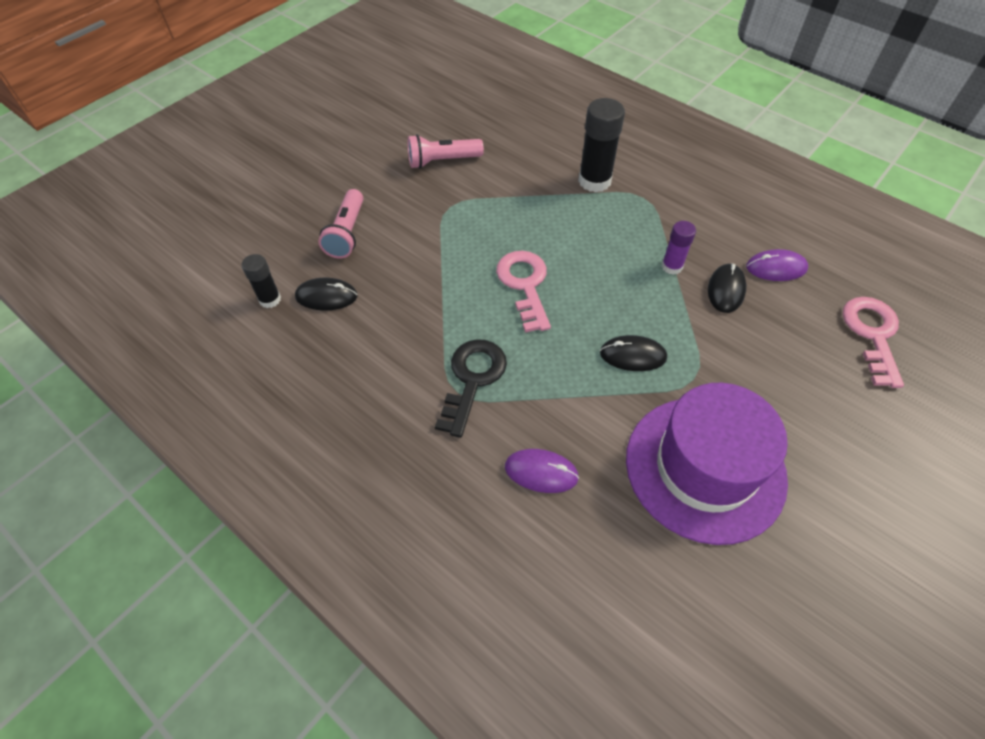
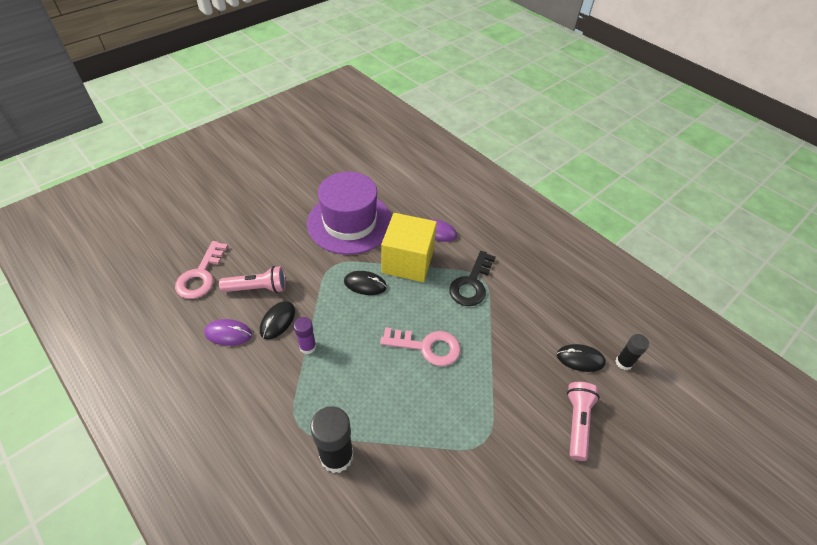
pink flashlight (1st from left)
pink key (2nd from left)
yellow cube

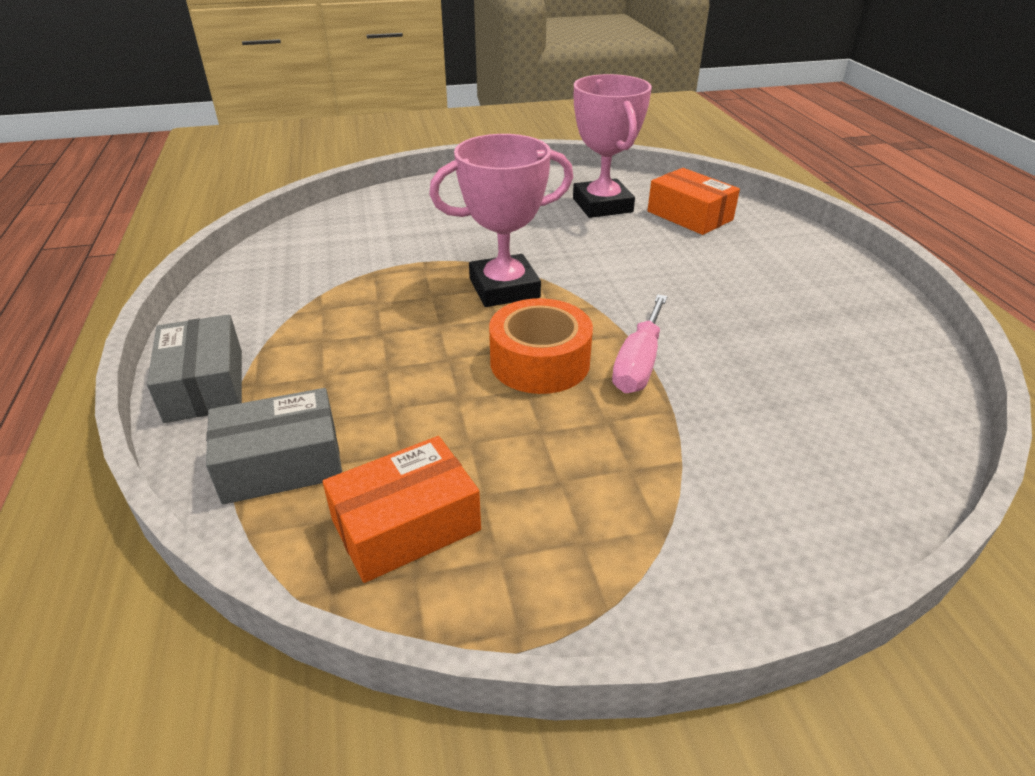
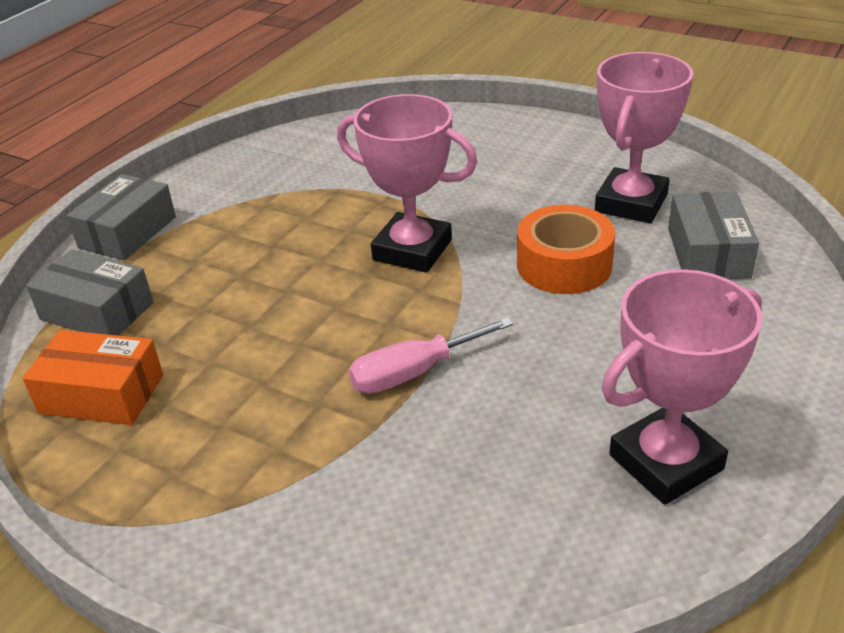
orange tape
pink trophy (3rd from left)
grey box (3rd from left)

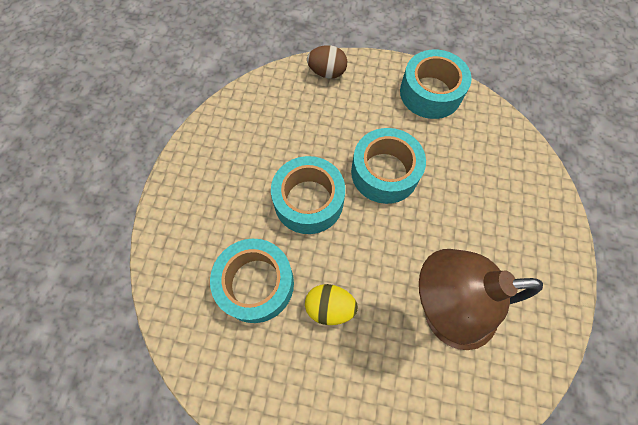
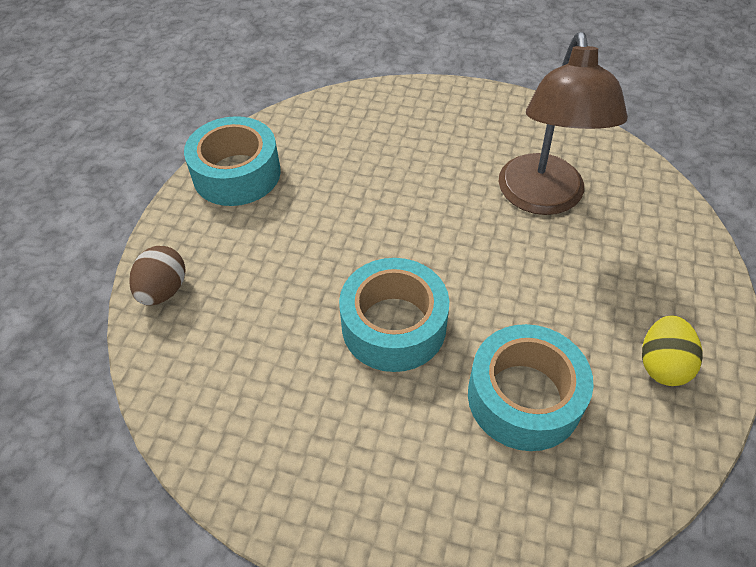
yellow egg
turquoise tape (3rd from left in the first image)

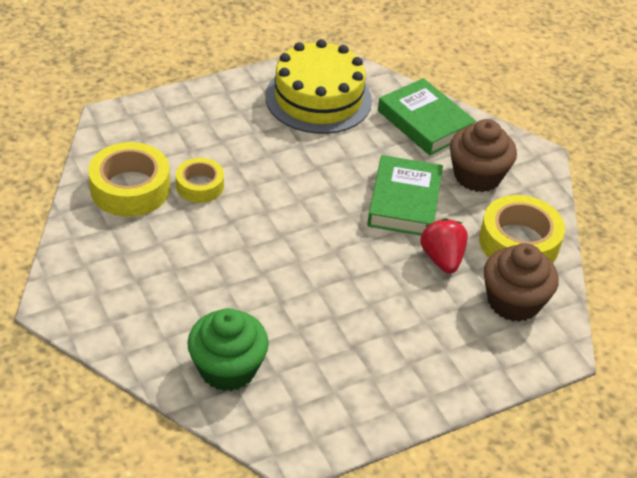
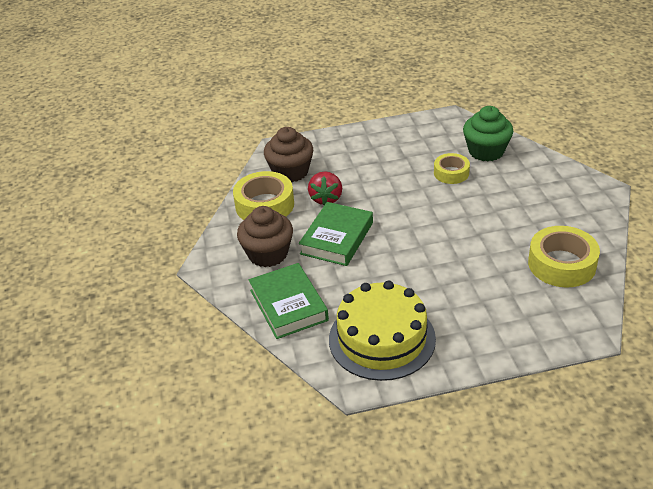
yellow tape (2nd from left)

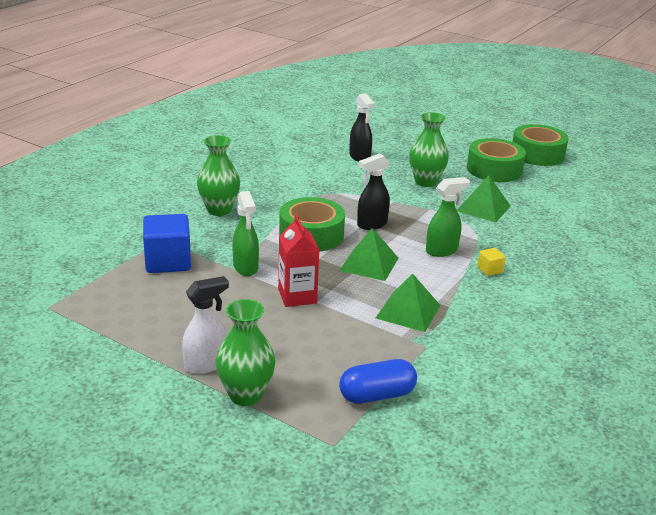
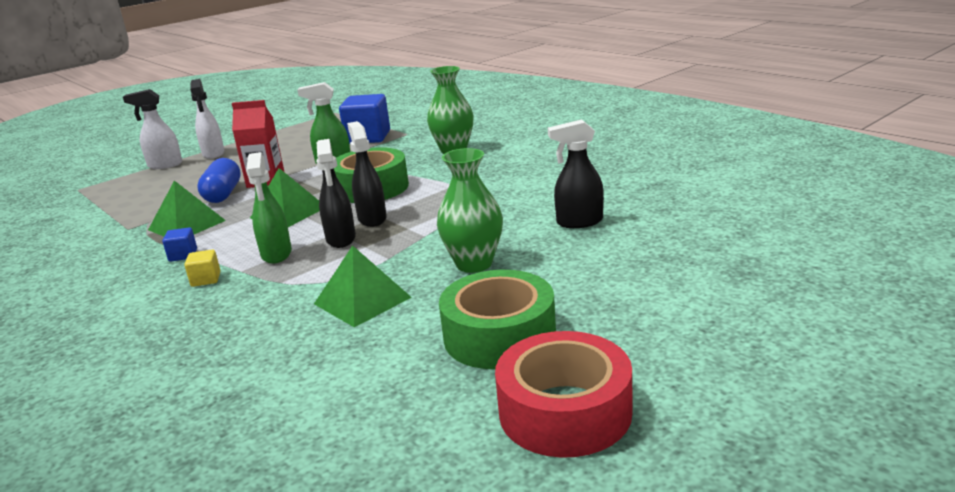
white spray bottle (1st from left)
blue cube (1st from left)
blue capsule
black spray bottle (1st from left)
red tape

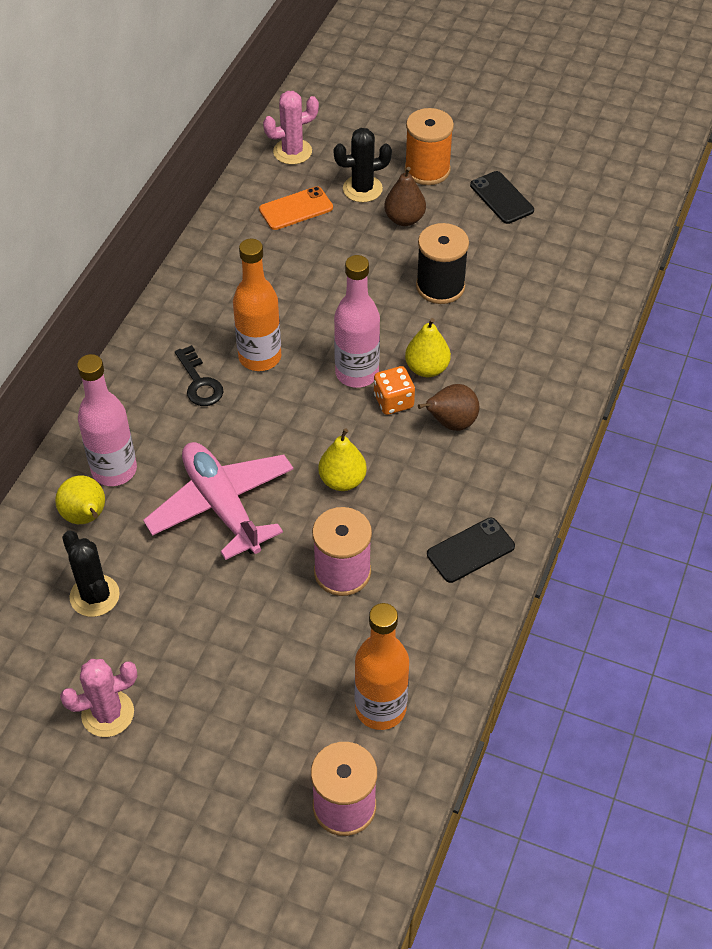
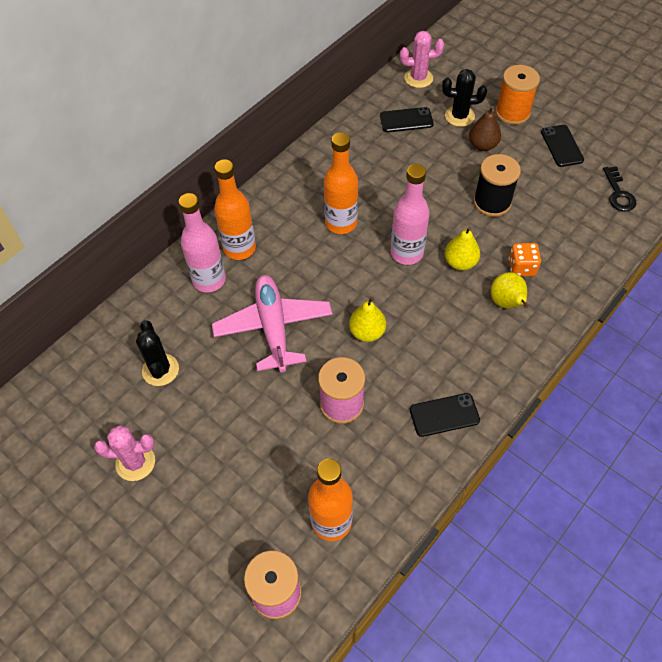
orange bottle (1st from left)
black phone (1st from left)
yellow pear (3rd from left)
orange dice
black key
brown pear (2nd from left in the first image)

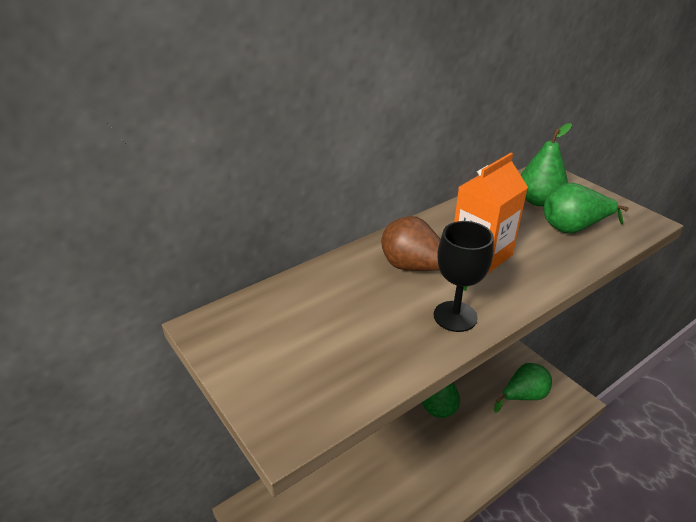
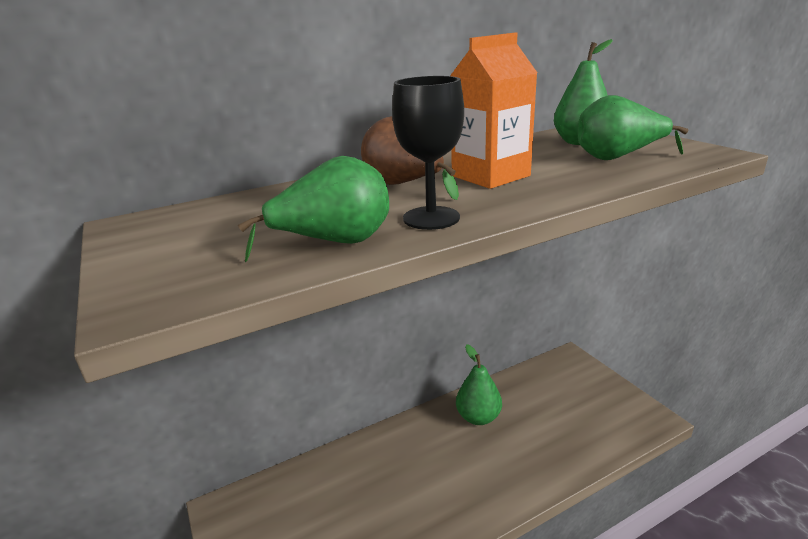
green pear (1st from left)

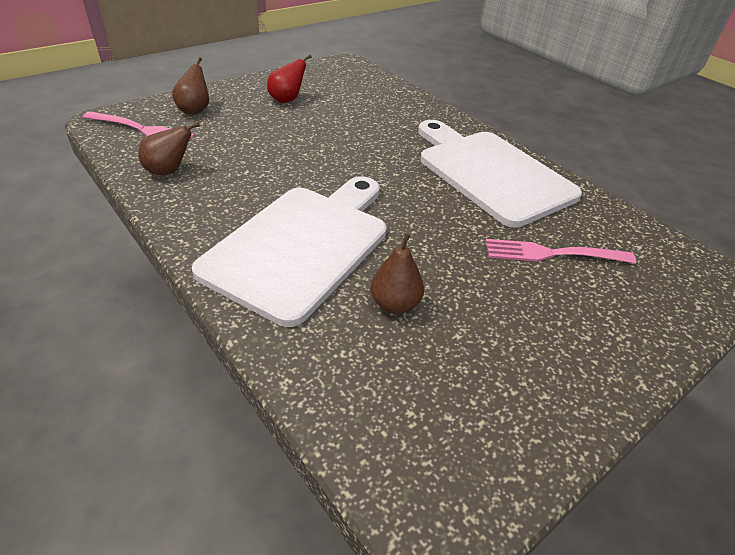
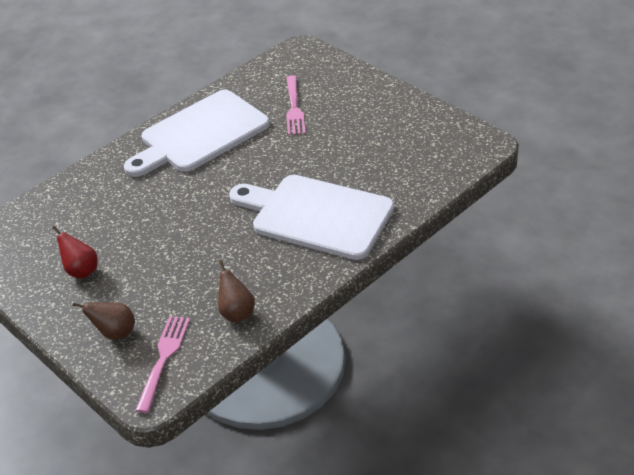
brown pear (3rd from left in the first image)

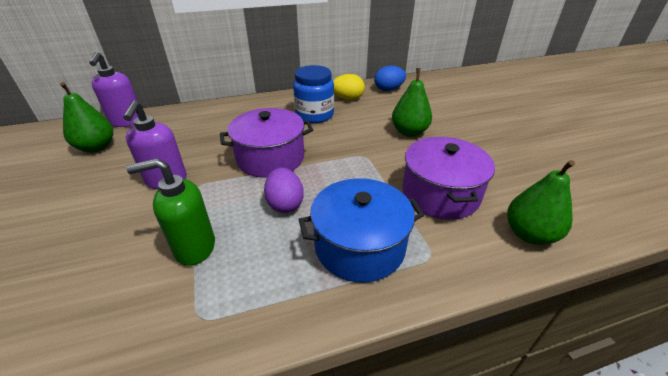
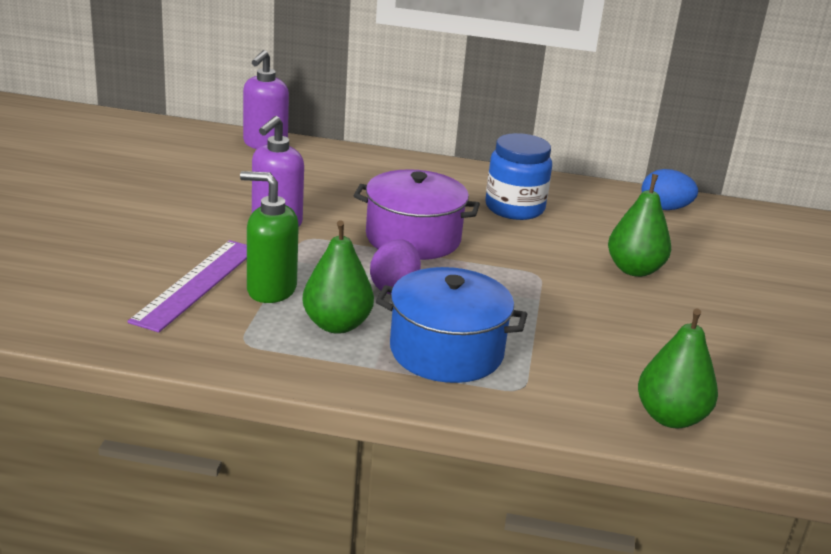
purple ruler
green pear (1st from left)
yellow egg
purple pot (2nd from left in the first image)

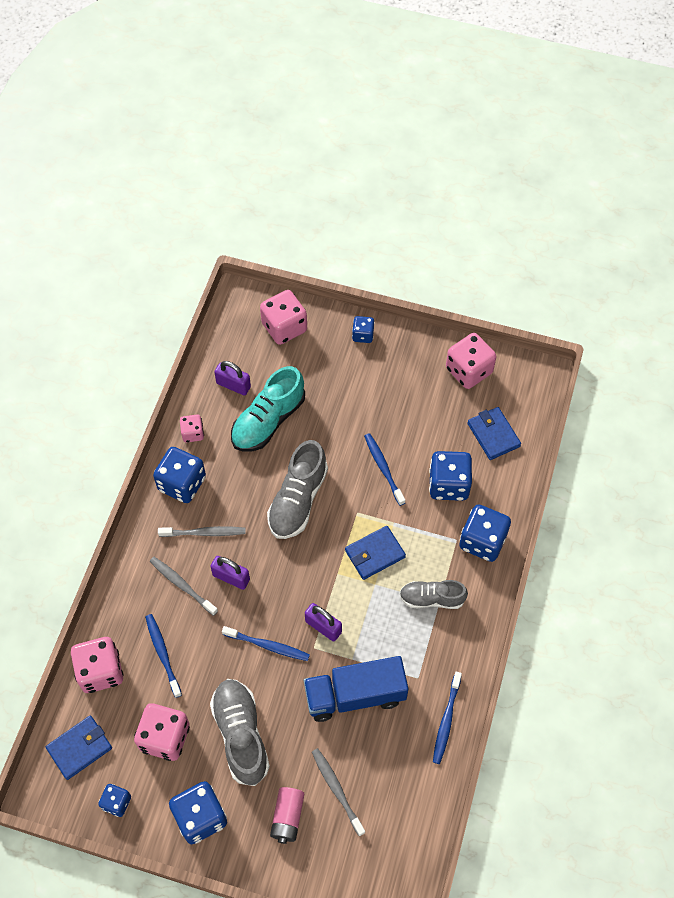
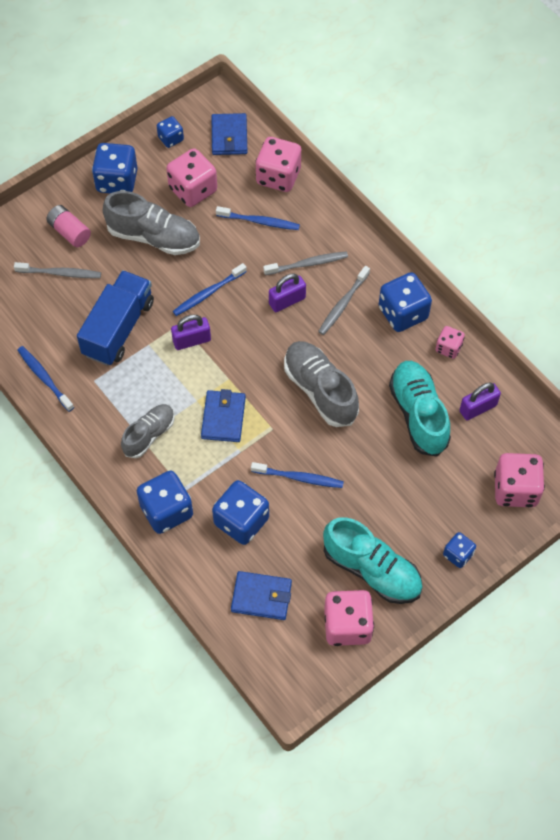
turquoise shoe (1st from left)

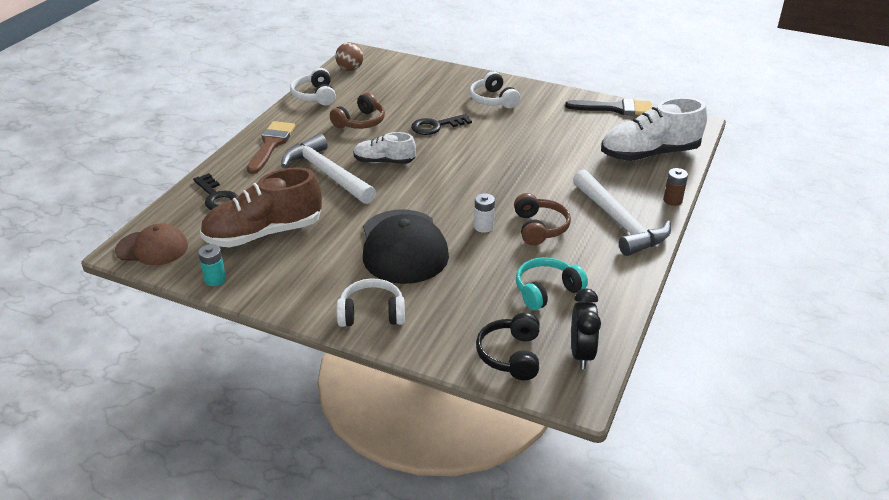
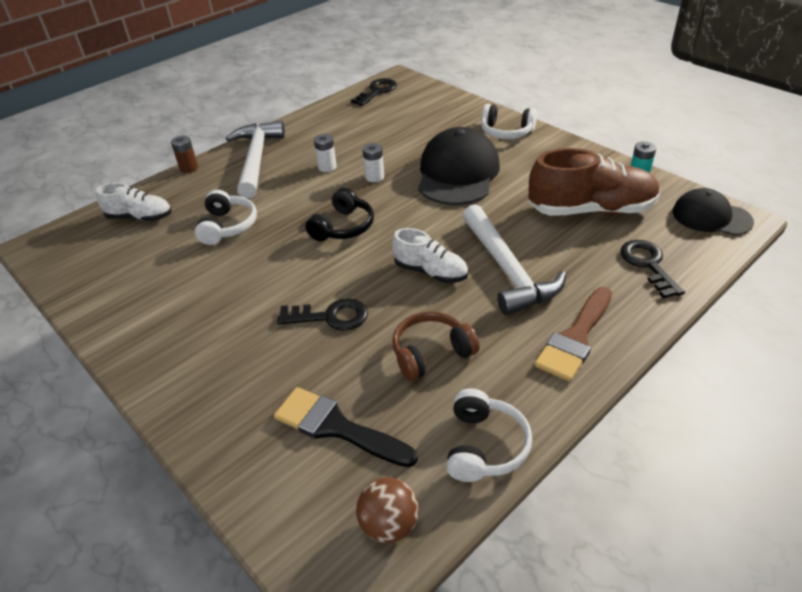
white shoe (1st from left)
white headphones (1st from left)
black brush
black headphones
white battery (1st from left)
black key (2nd from left)
black cap (2nd from left)
turquoise headphones

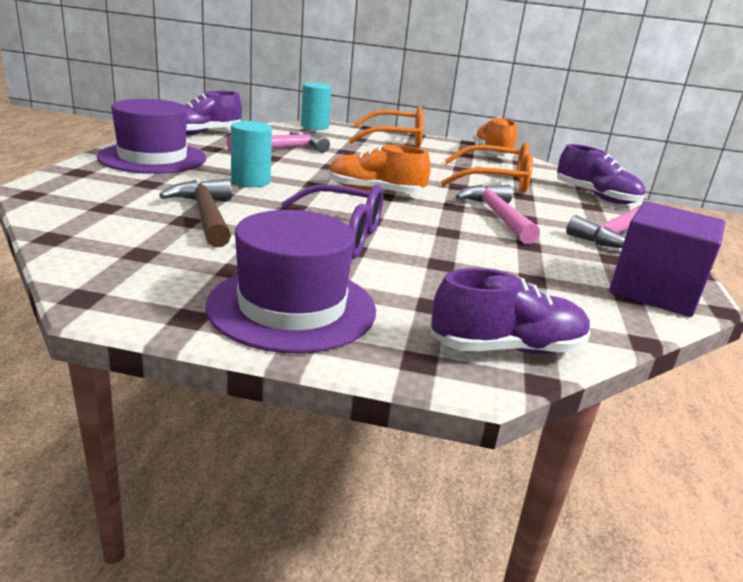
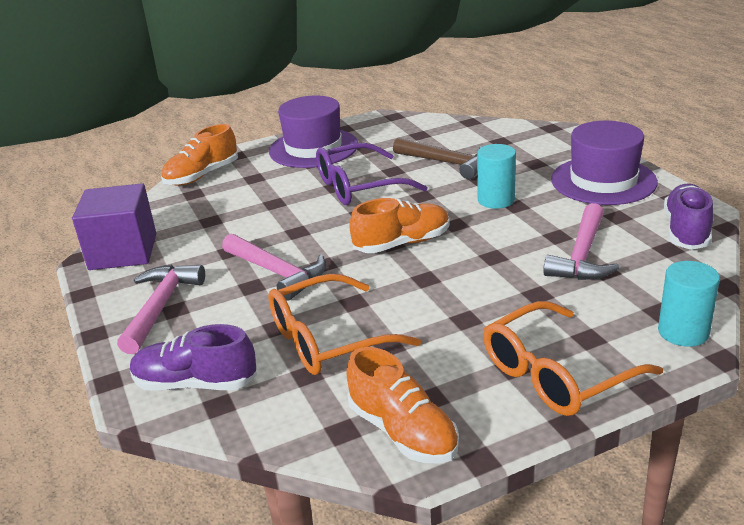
orange shoe (1st from left)

